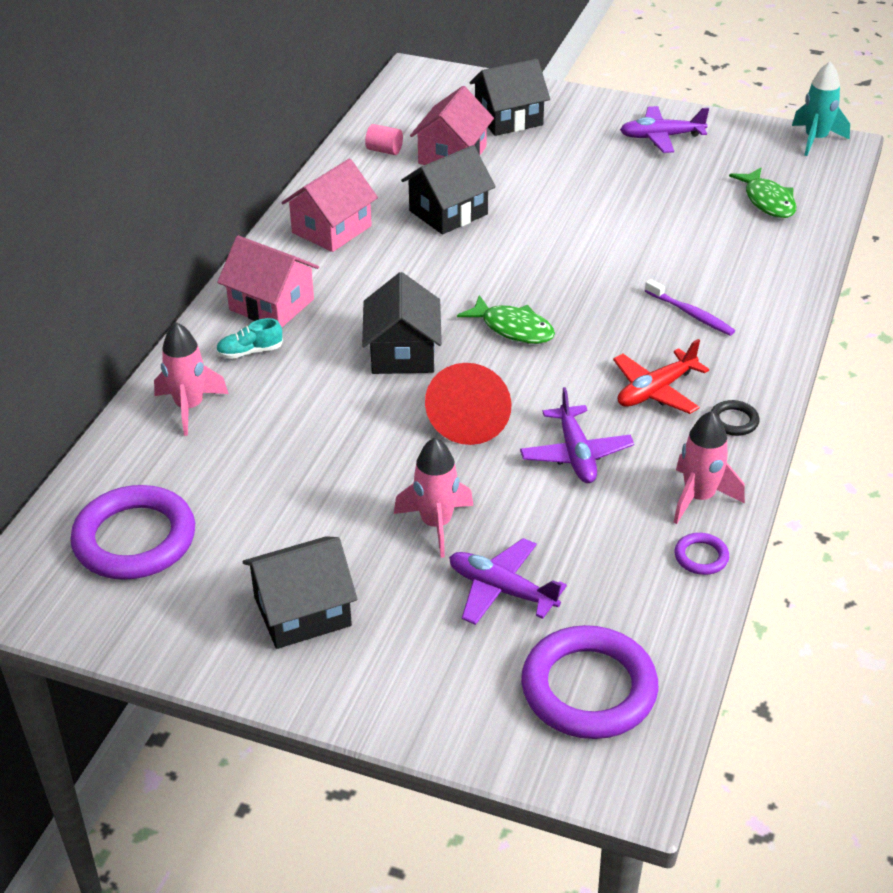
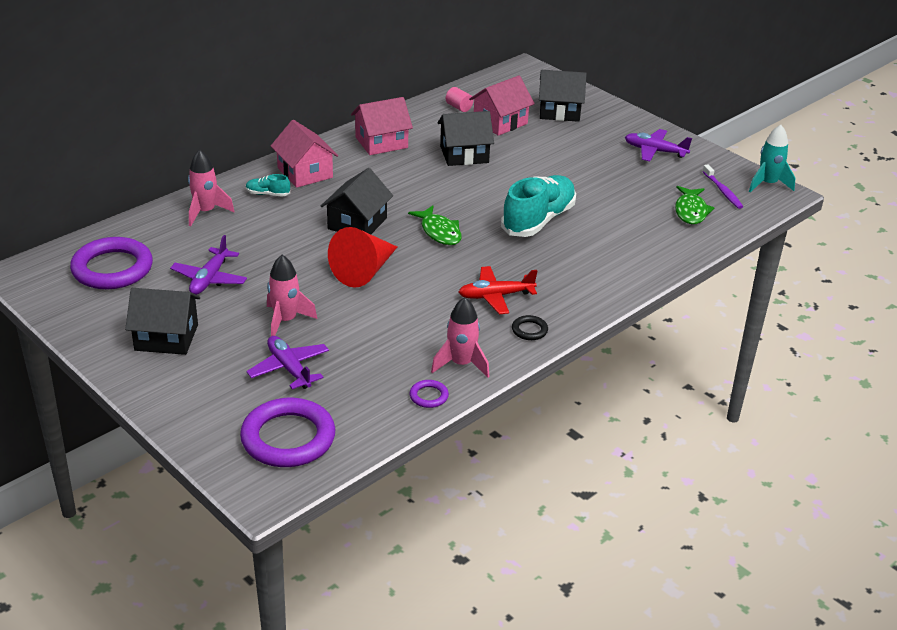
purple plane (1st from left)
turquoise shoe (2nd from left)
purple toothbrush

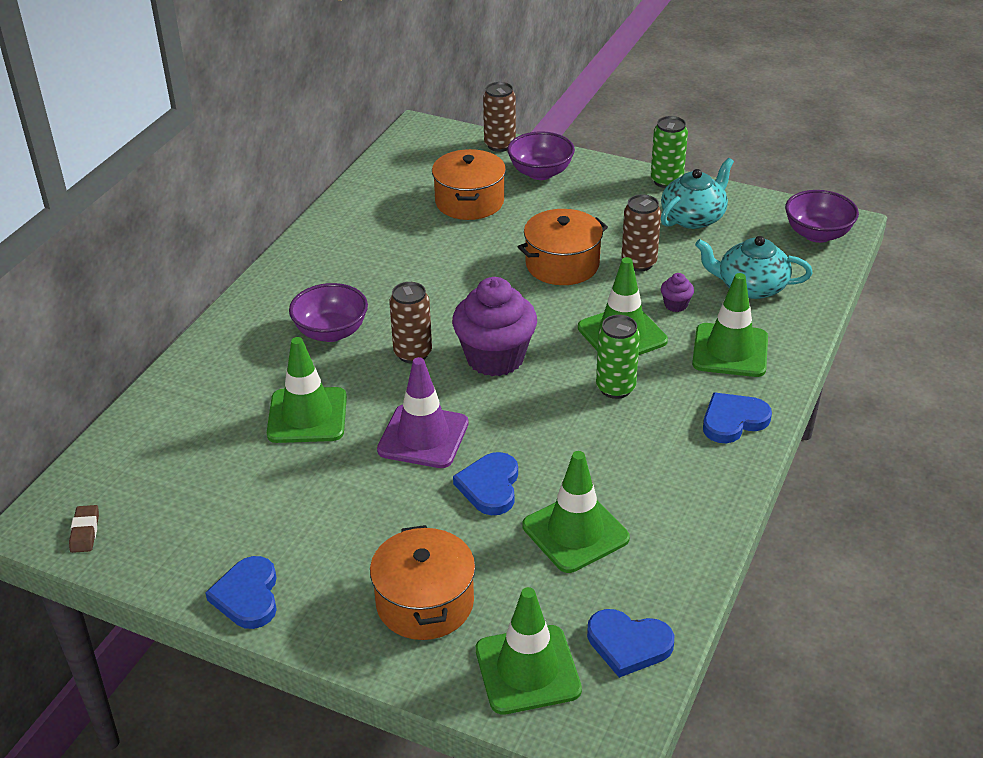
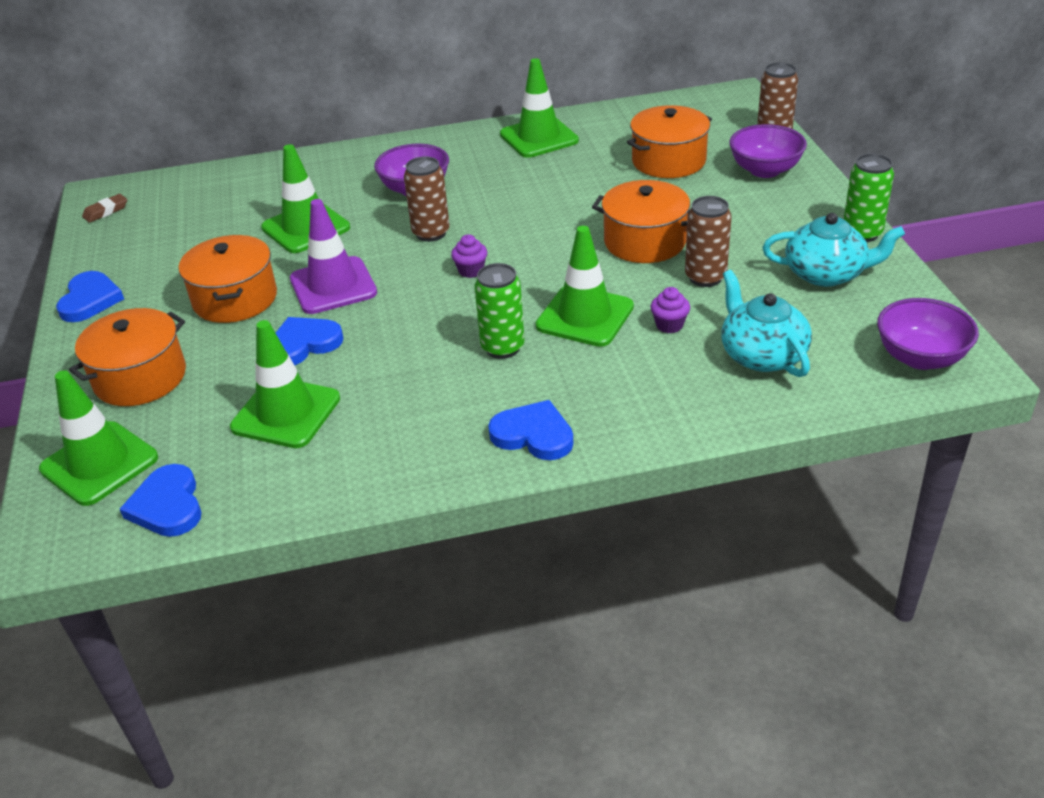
blue heart (1st from left)
orange pot (2nd from left)
purple cupcake (1st from left)
green traffic cone (4th from left)

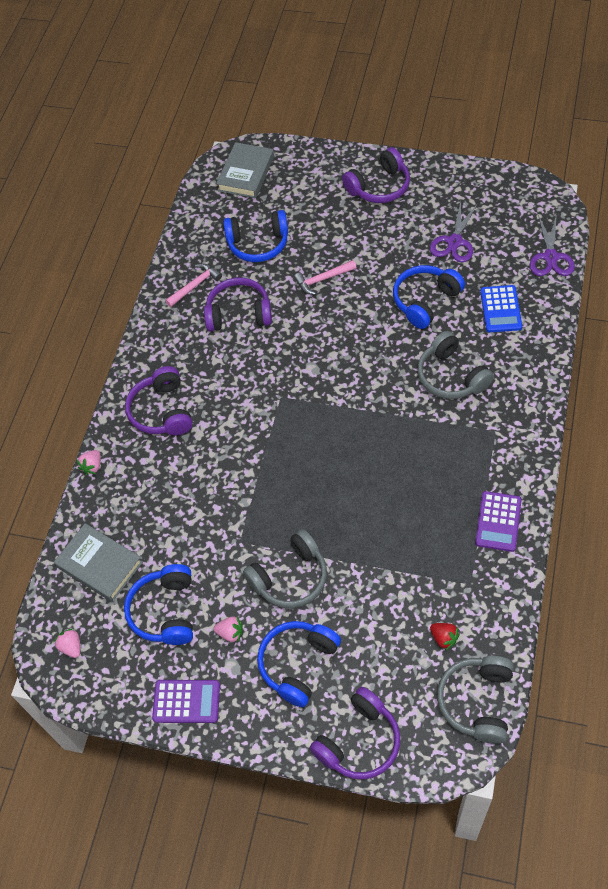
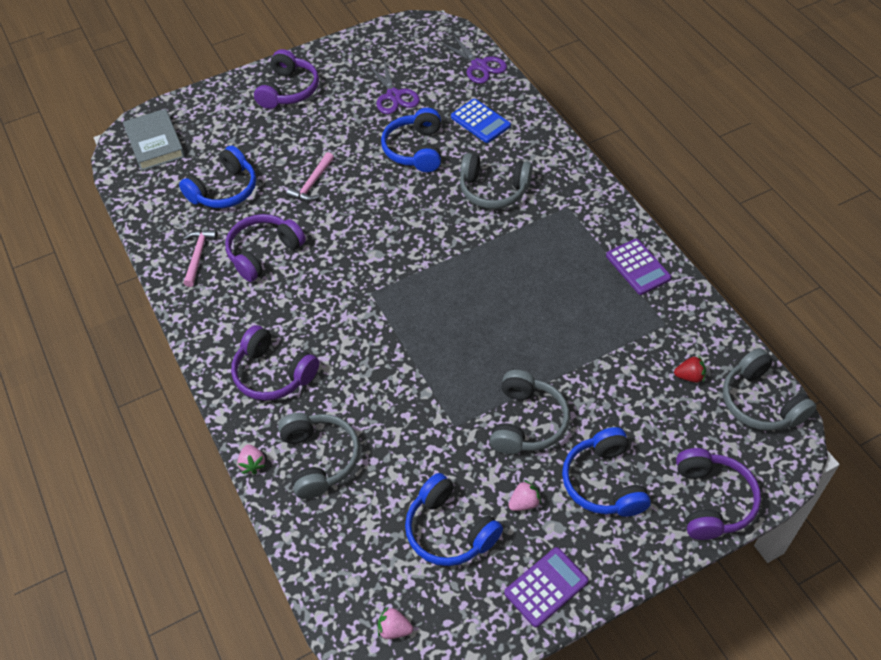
grey headphones (1st from left)
grey book (1st from left in the first image)

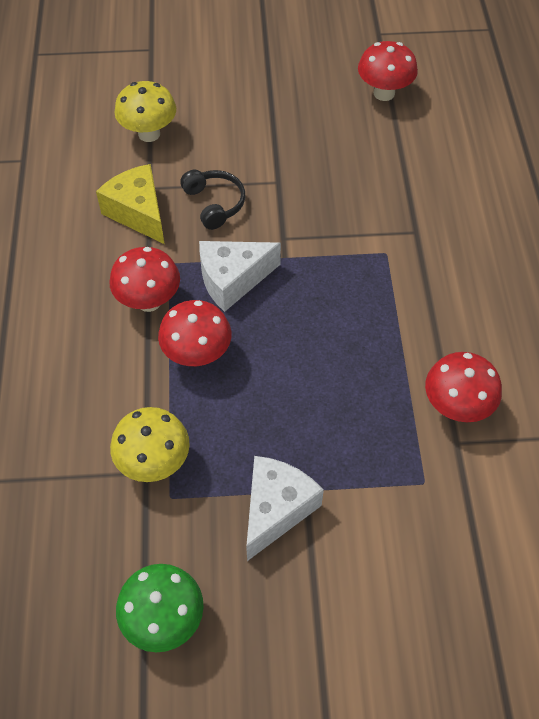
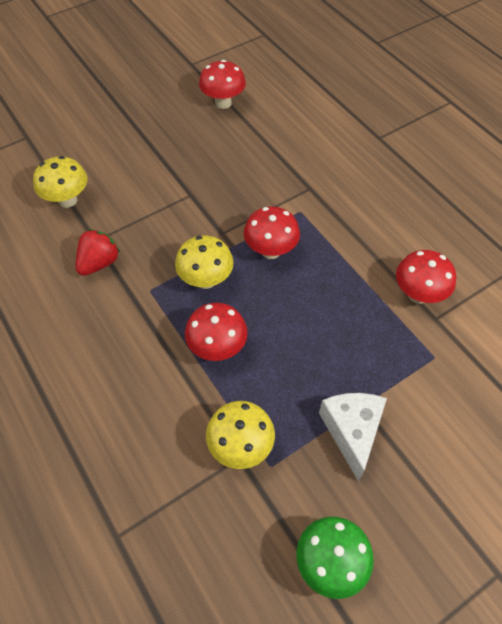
red strawberry
yellow mushroom (2nd from left)
red mushroom (3rd from left)
black headphones

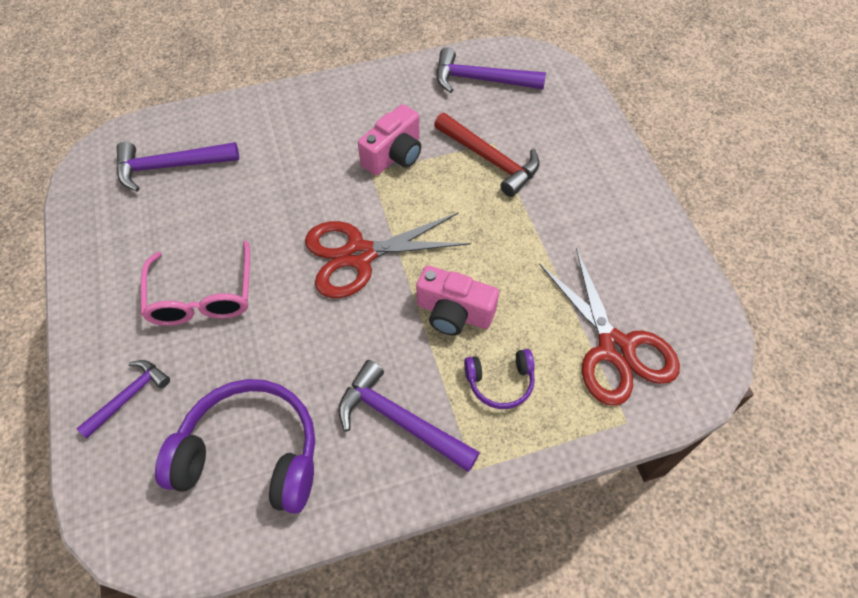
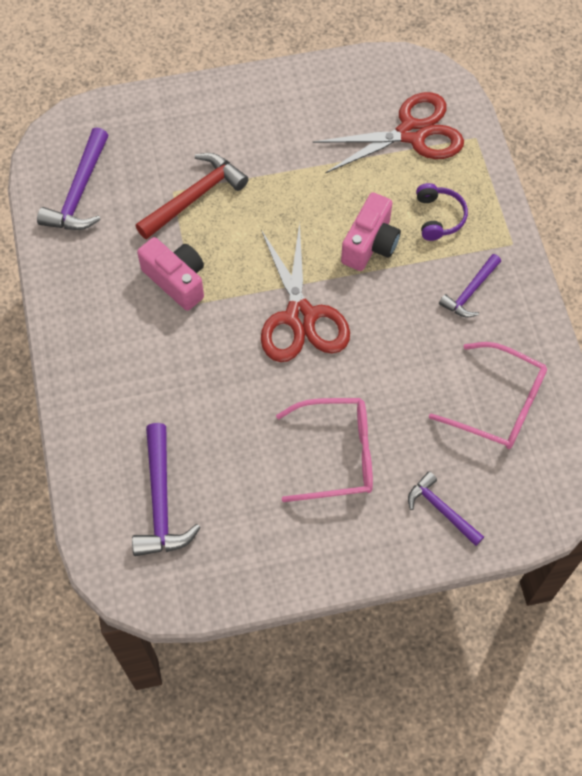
pink glasses (2nd from left)
purple hammer (4th from left)

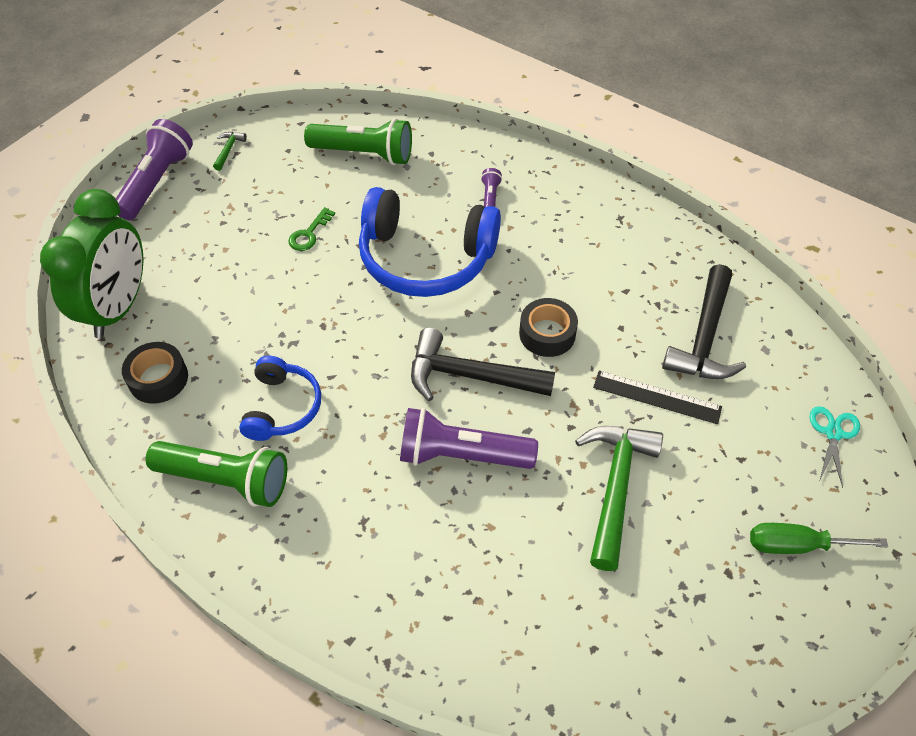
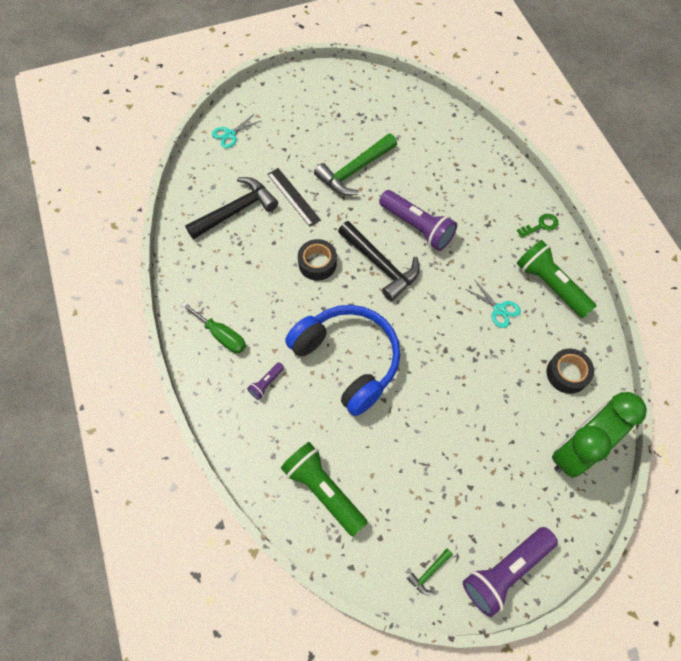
green screwdriver
turquoise scissors (2nd from left)
green key

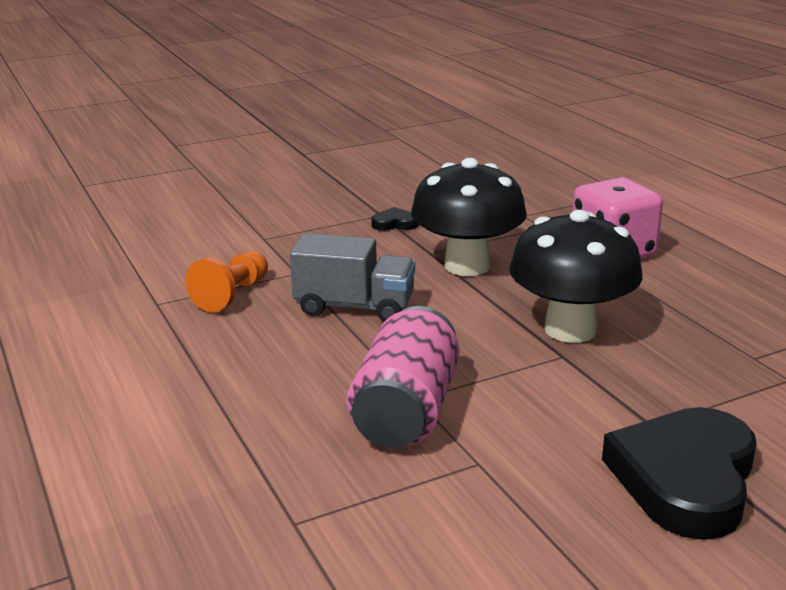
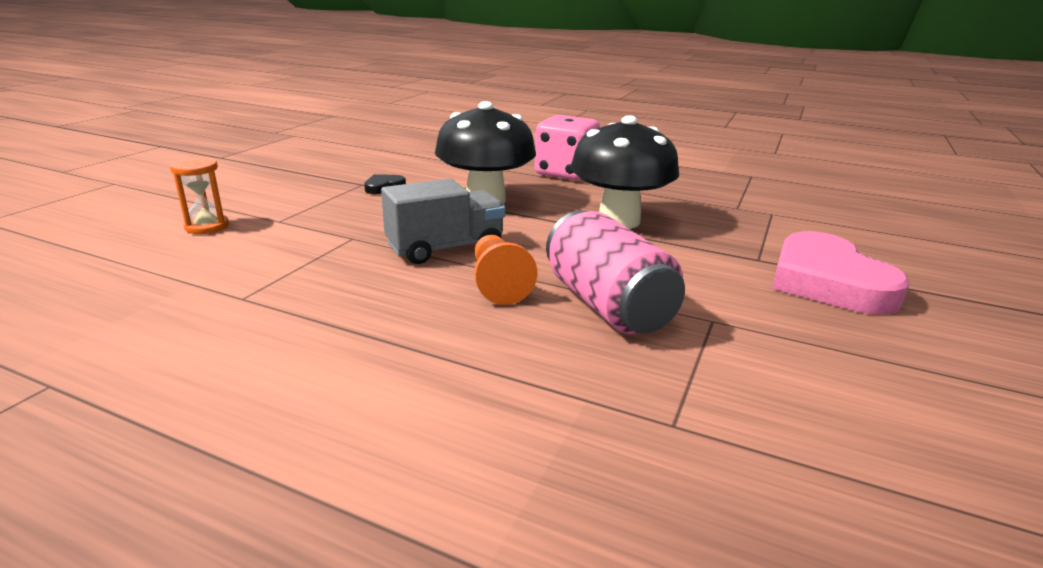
orange hourglass
orange pawn
pink heart

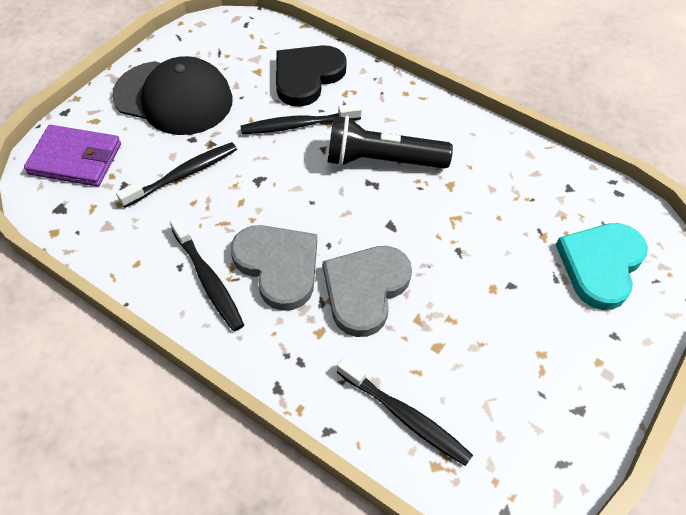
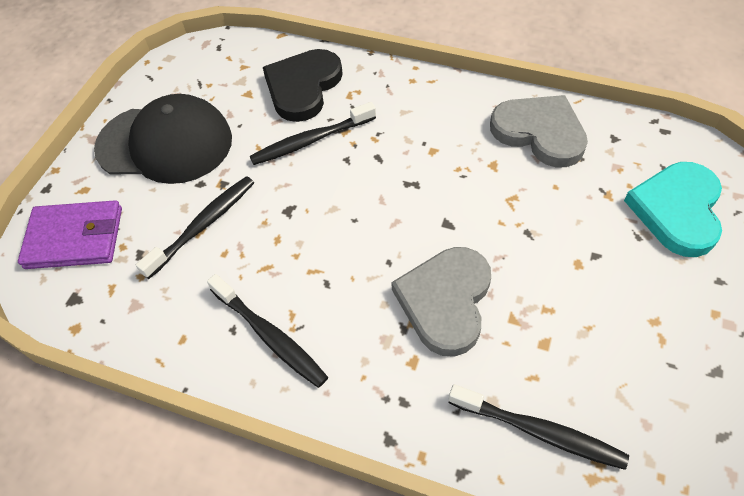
grey heart (2nd from left)
black flashlight

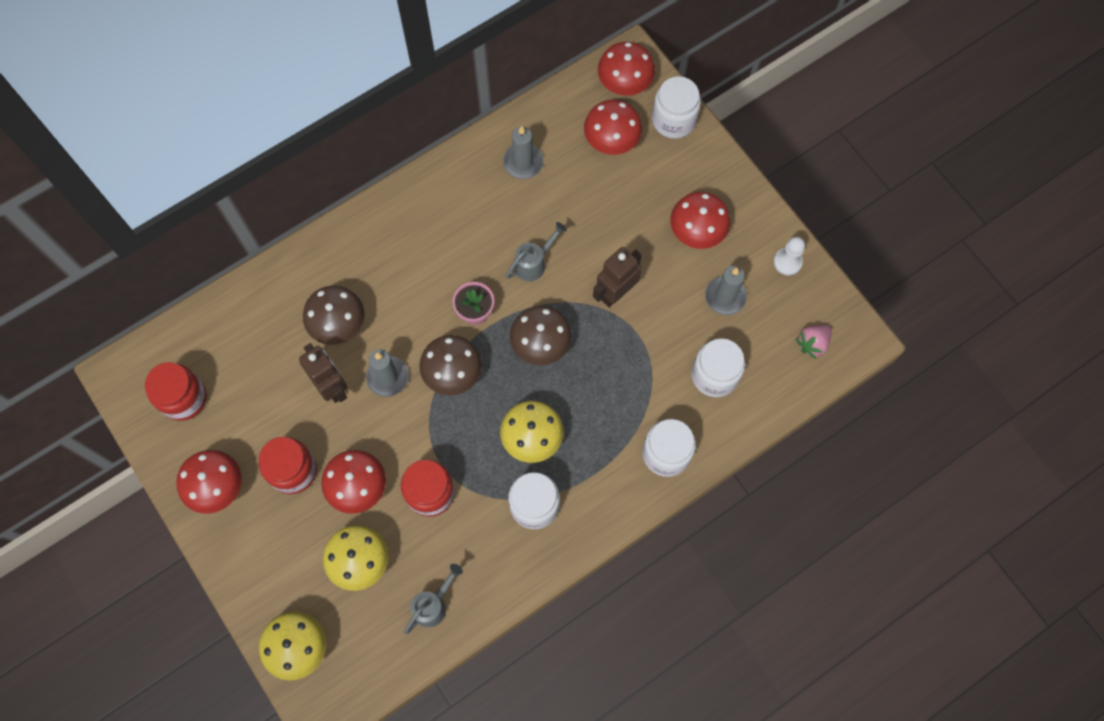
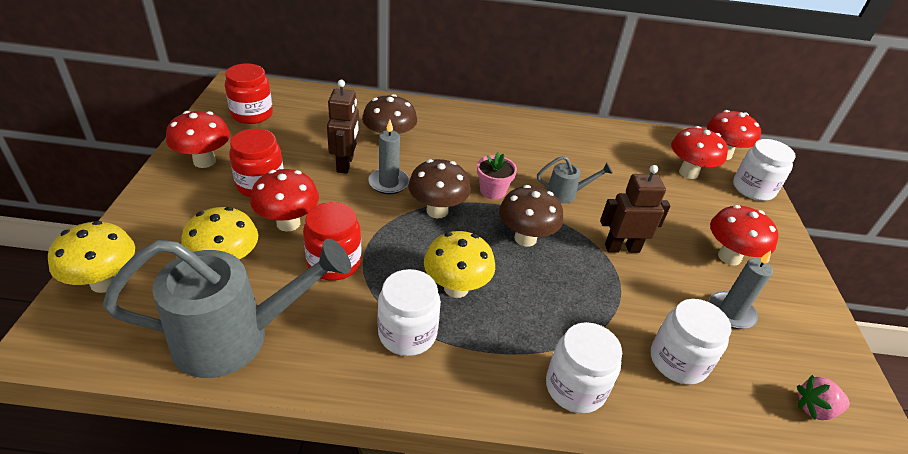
grey watering can (1st from left)
grey candle (2nd from left in the first image)
white pawn

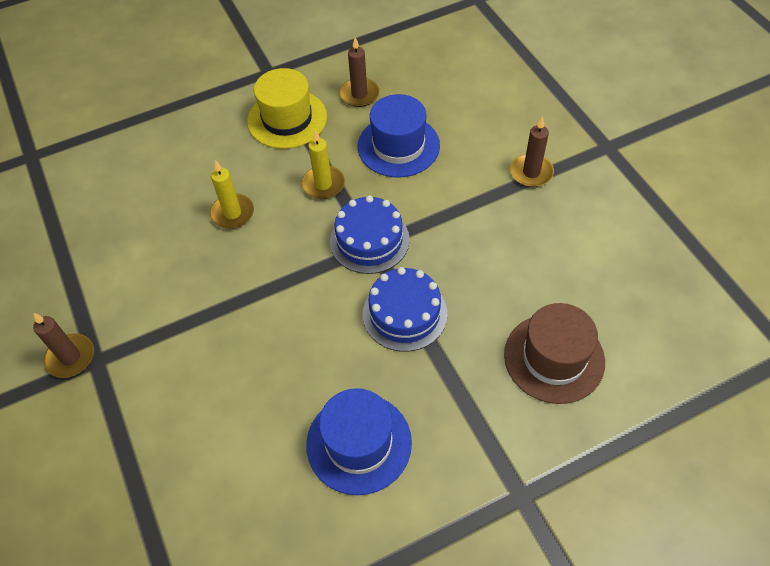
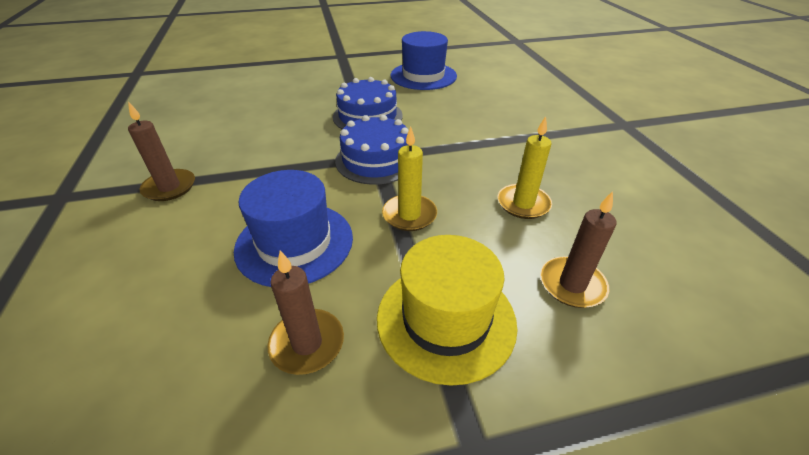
brown candle (3rd from left)
brown hat

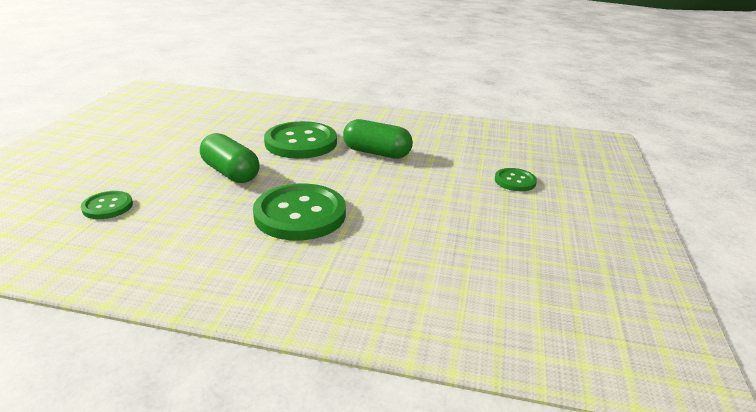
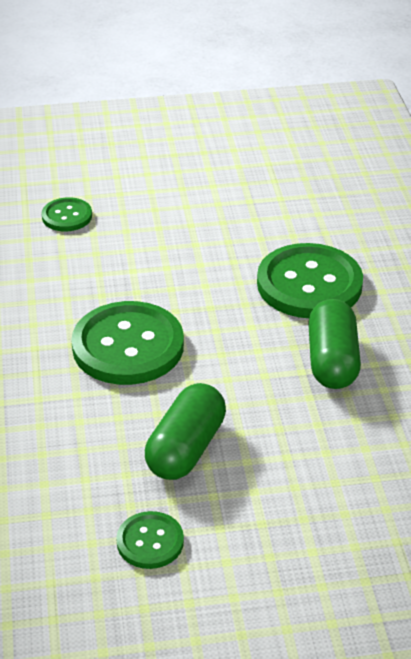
green button (3rd from left)
green capsule (1st from left)

